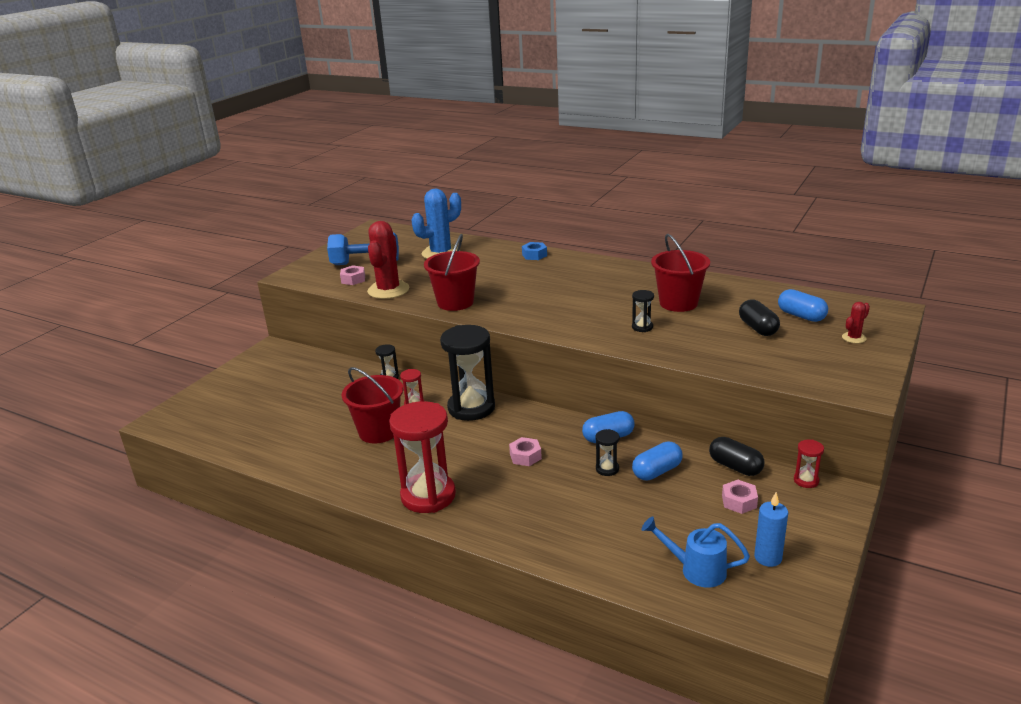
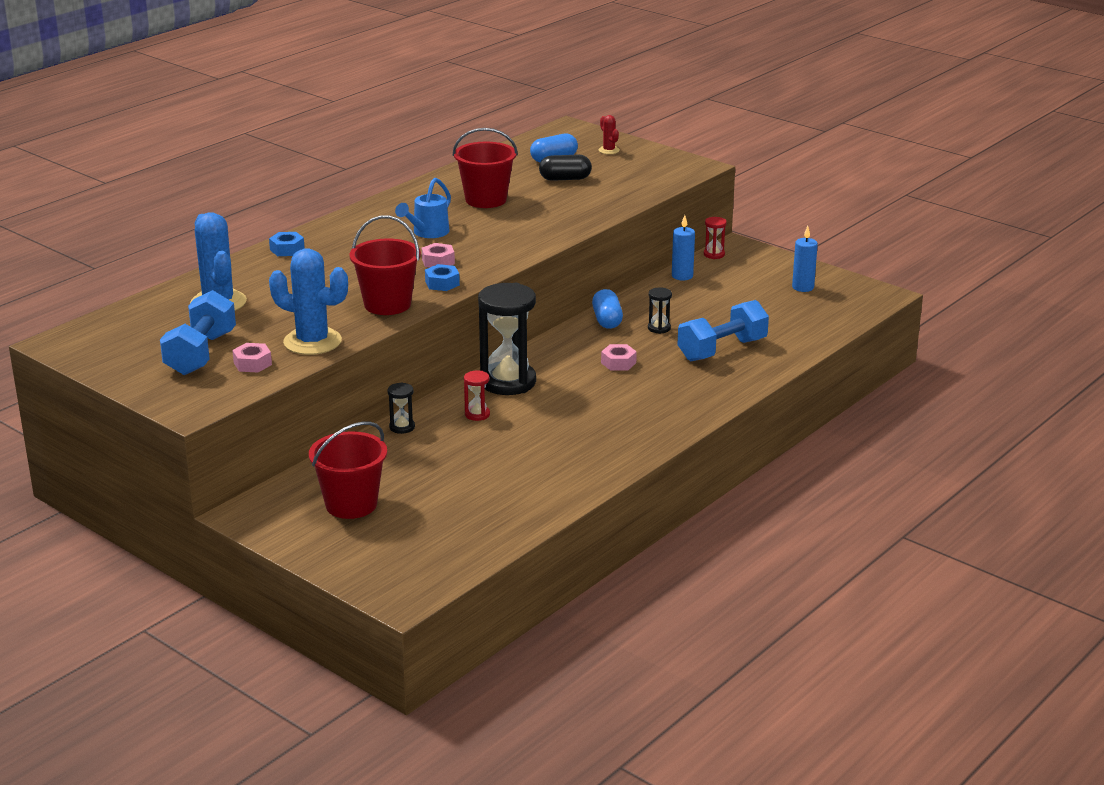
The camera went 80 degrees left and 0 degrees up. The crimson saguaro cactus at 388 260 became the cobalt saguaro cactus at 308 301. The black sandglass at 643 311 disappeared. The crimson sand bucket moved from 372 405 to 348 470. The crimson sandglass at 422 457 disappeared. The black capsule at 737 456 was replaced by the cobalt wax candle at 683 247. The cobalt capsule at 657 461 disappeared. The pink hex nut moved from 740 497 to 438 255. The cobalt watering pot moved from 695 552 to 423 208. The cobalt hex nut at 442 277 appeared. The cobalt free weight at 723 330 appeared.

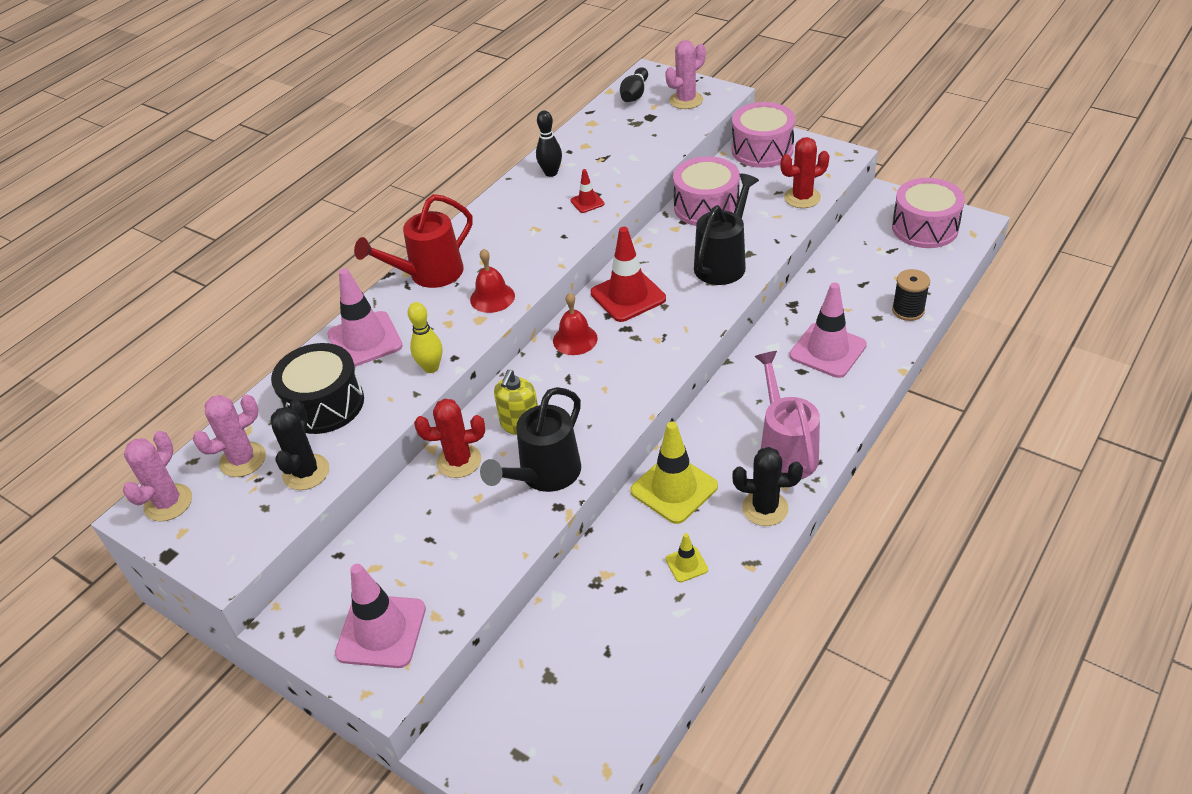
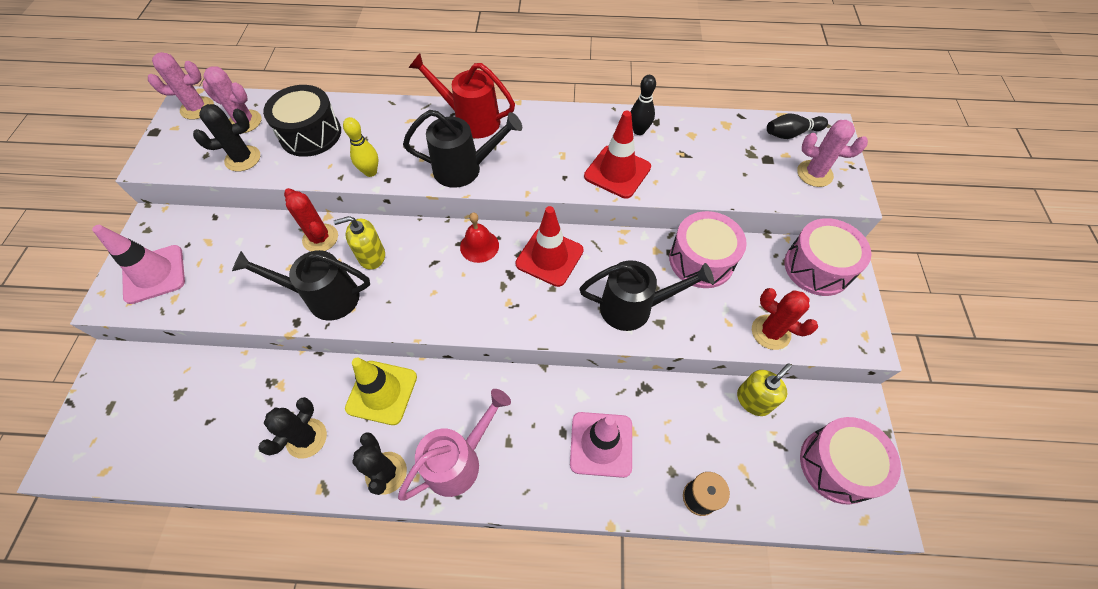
The camera went 55 degrees right and 15 degrees up. The crimson safety cone at 587 191 changed to 2.07 times the size. The crimson bell at 492 281 was replaced by the black watering pot at 462 149. The pink safety cone at 365 317 disappeared. The golden safety cone at 686 557 was replaced by the black saguaro cactus at 292 428. The golden soap dispenser at 764 389 appeared.

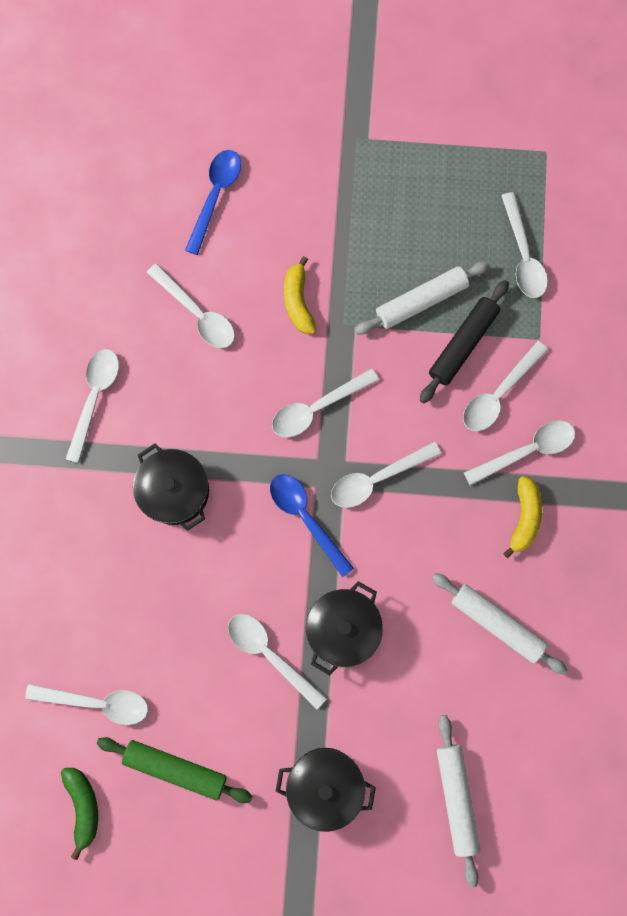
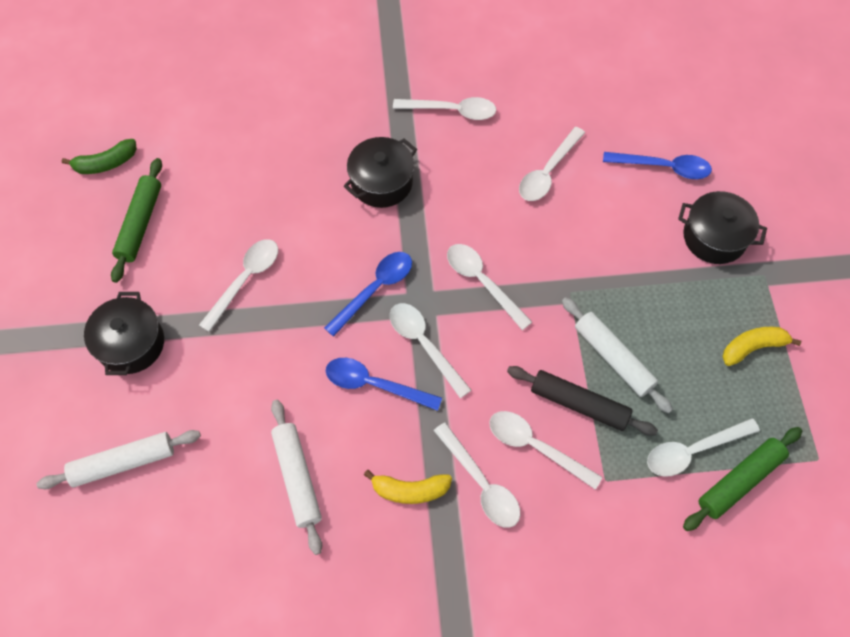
The camera went 80 degrees right and 15 degrees down. The golden banana fruit moved from 300 295 to 761 346. The snow-white rolling pin at 499 624 turned 45 degrees counterclockwise. The black pot moved from 344 628 to 722 227. The snow-white teaspoon at 86 704 disappeared. The cobalt teaspoon at 384 384 appeared. The leaf-green rolling pin at 742 479 appeared.

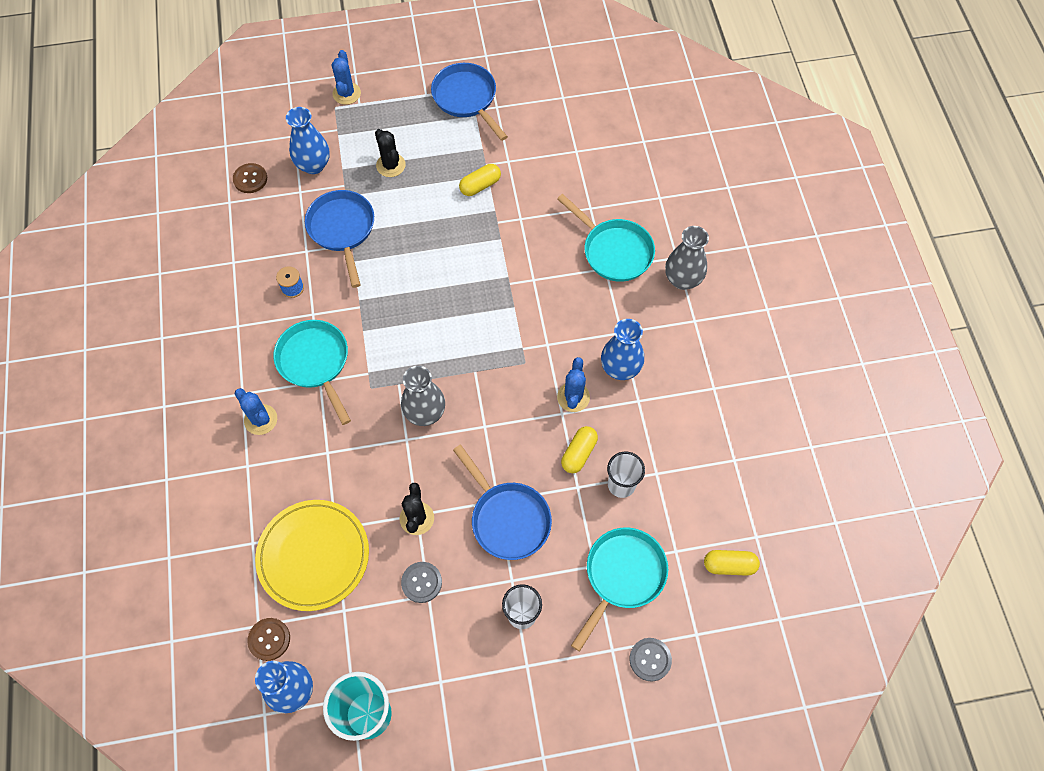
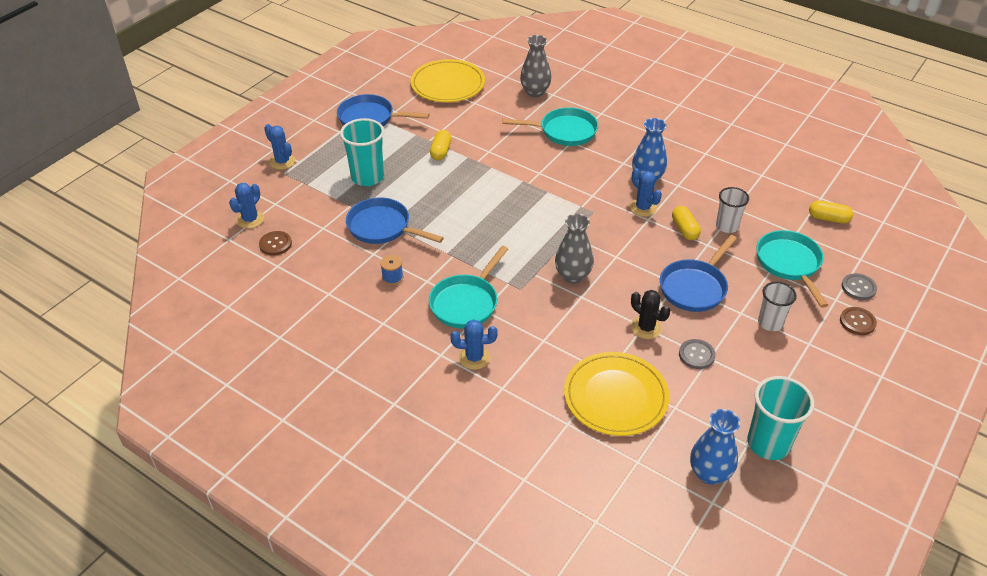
The camera went 45 degrees left and 20 degrees down. The cobalt vase at 308 140 disappeared. The black saguaro cactus at 390 153 was replaced by the aqua tumbler at 362 152. The gray vase moved from 687 258 to 536 66. The aqua frying pan at 312 372 turned 75 degrees counterclockwise. The cobalt frying pan at 502 502 turned 120 degrees clockwise. The golden capsule at 732 563 turned 60 degrees clockwise. The dark brown button moved from 268 639 to 858 321. The golden dinner plate at 448 80 appeared. The cobalt saguaro cactus at 246 206 appeared.

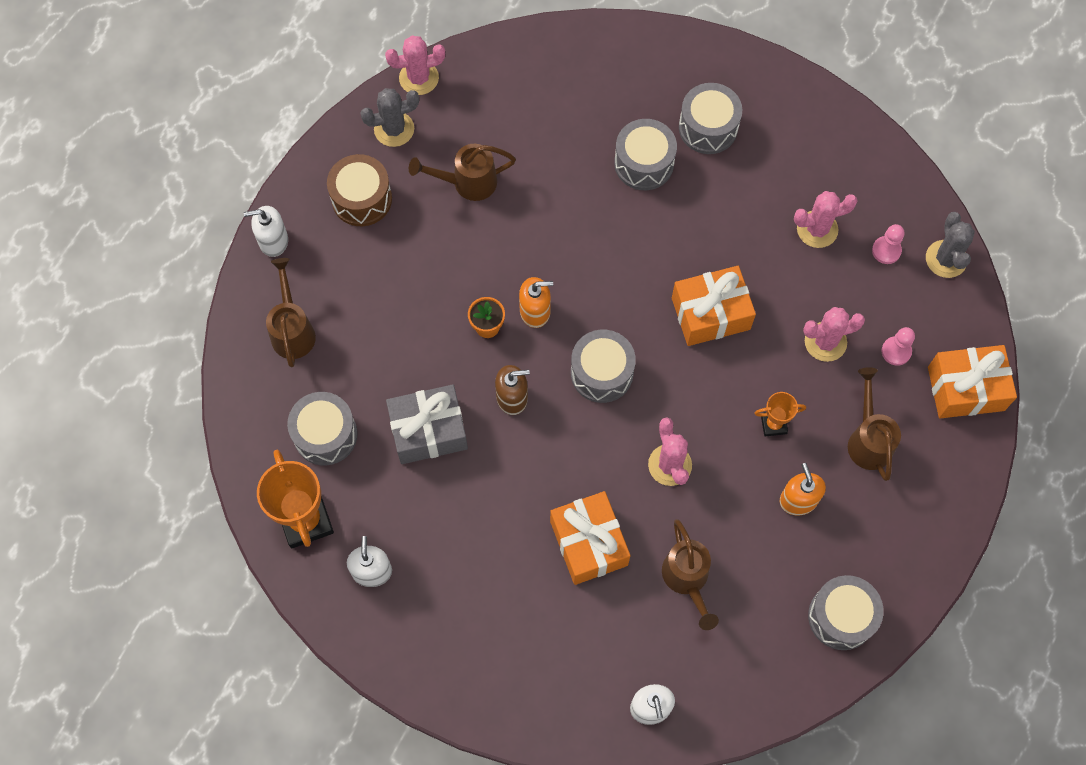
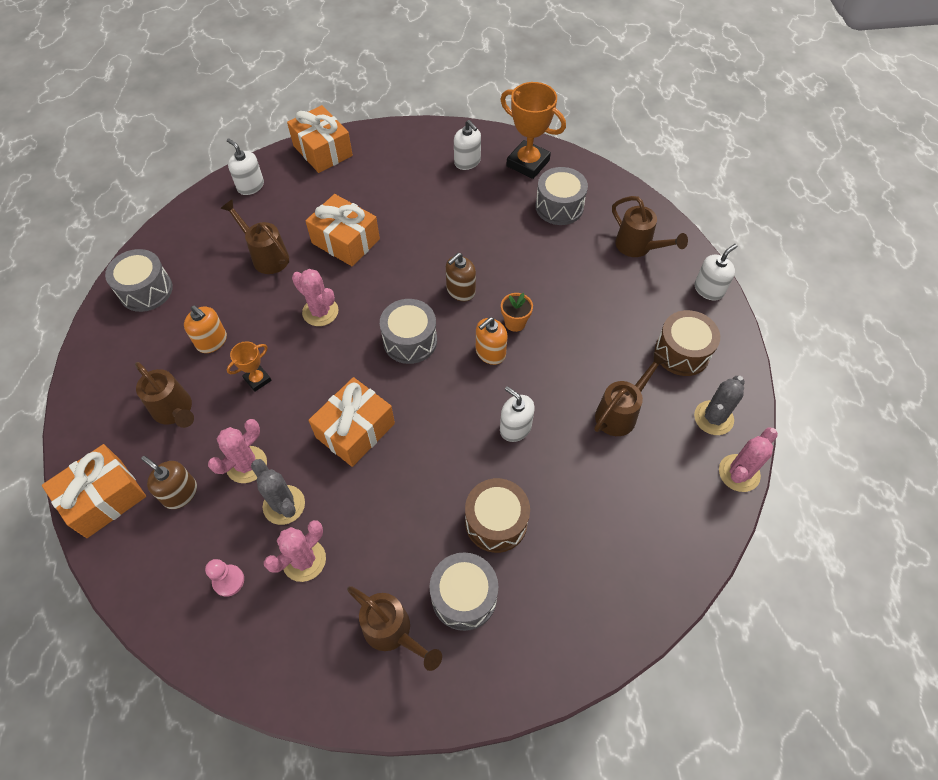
The camera went 145 degrees right and 10 degrees down. The gray toy drum at 645 154 became the dark brown toy drum at 497 515. The gray saguaro cactus moved from 950 245 to 278 492. The pink chess pawn at 898 346 was replaced by the dark brown soap dispenser at 169 482. The gray wrapped gift at 427 424 disappeared. The orange-coloured wrapped gift at 320 139 appeared. The snow-white soap dispenser at 517 414 appeared. The dark brown watering pot at 394 628 appeared.

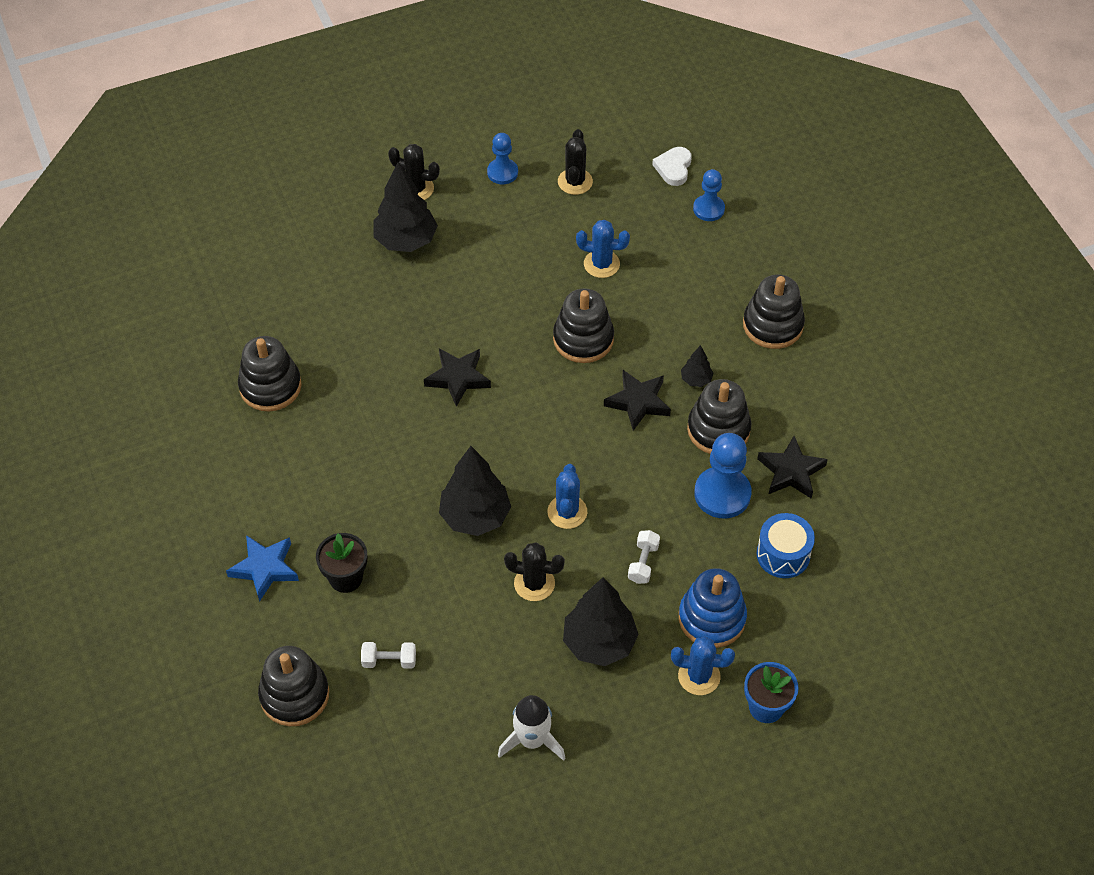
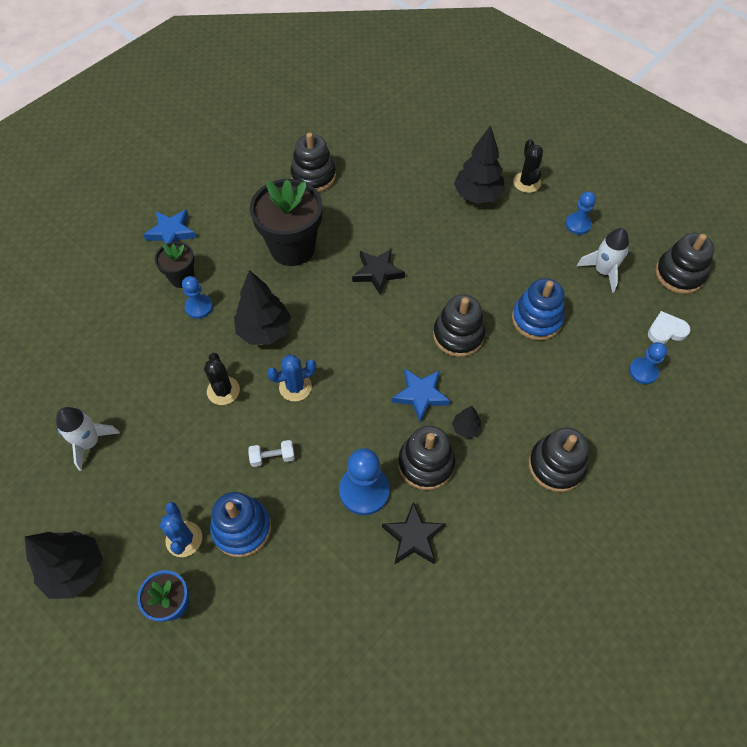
The camera went 65 degrees right and 5 degrees up. The black saguaro cactus at 575 162 was replaced by the snow-white rocket at 603 260. The cobalt saguaro cactus at 603 249 was replaced by the cobalt stacking toy at 538 309. The black five-pointed star at 637 400 became the cobalt five-pointed star at 421 395. The cobalt toy drum at 785 545 disappeared. The black fir tree moved from 601 621 to 64 565. The snow-white free weight at 388 655 disappeared. The black stacking toy moved from 293 686 to 685 263. The black plant pot at 286 222 appeared. The cobalt chess pawn at 197 297 appeared.

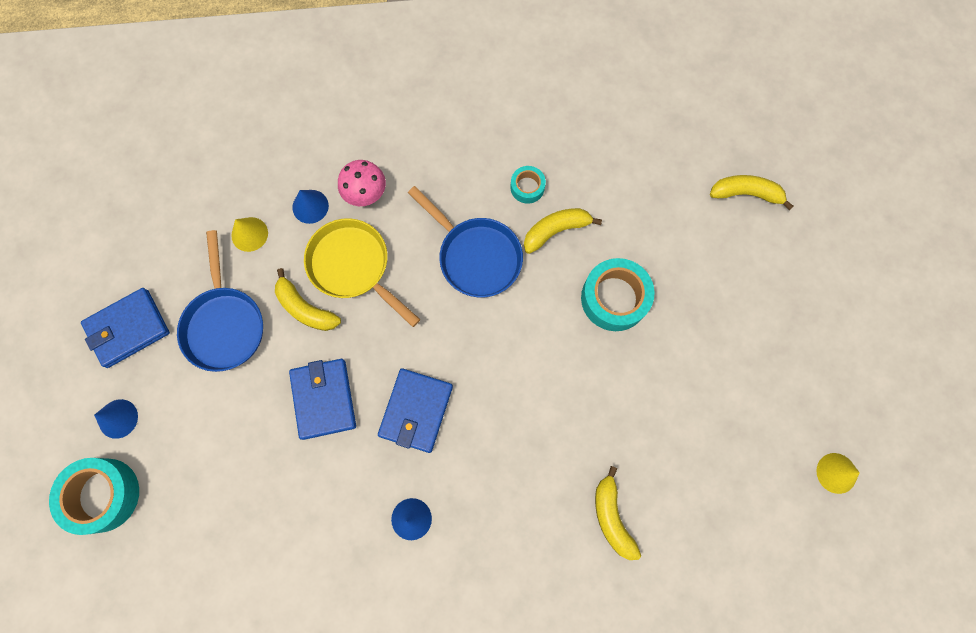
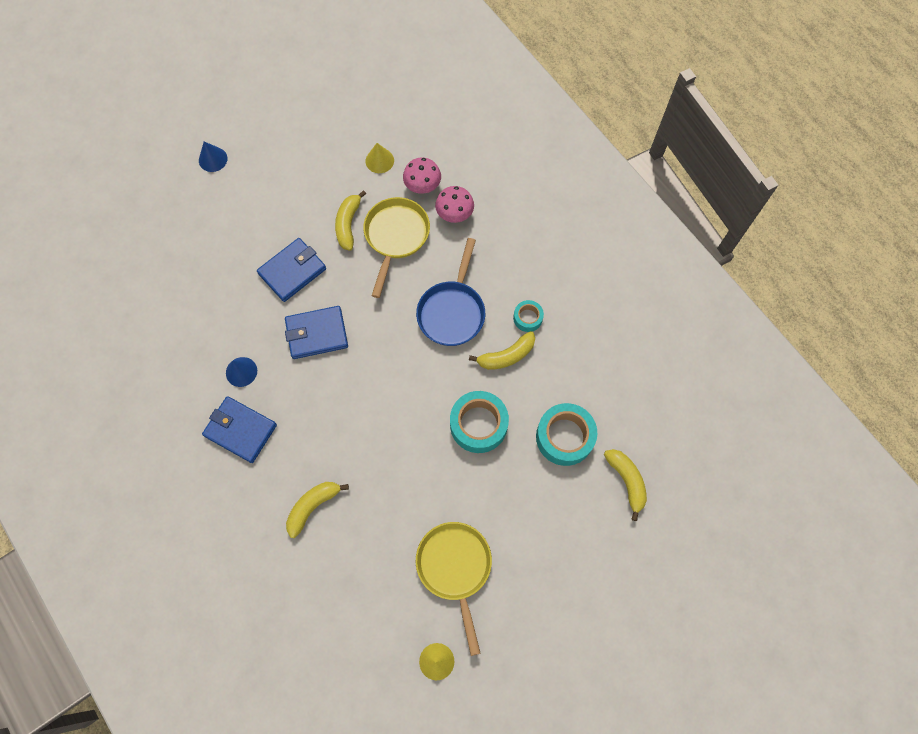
The camera went 60 degrees right and 5 degrees down. The cobalt cone at 310 207 was replaced by the pink toadstool at 422 176. The golden banana fruit at 563 231 turned 120 degrees clockwise. The cobalt frying pan at 220 301 disappeared. The cobalt card wallet moved from 125 328 to 239 429. The aqua sticky tape moved from 94 496 to 566 434. The golden frying pan at 454 589 appeared.

